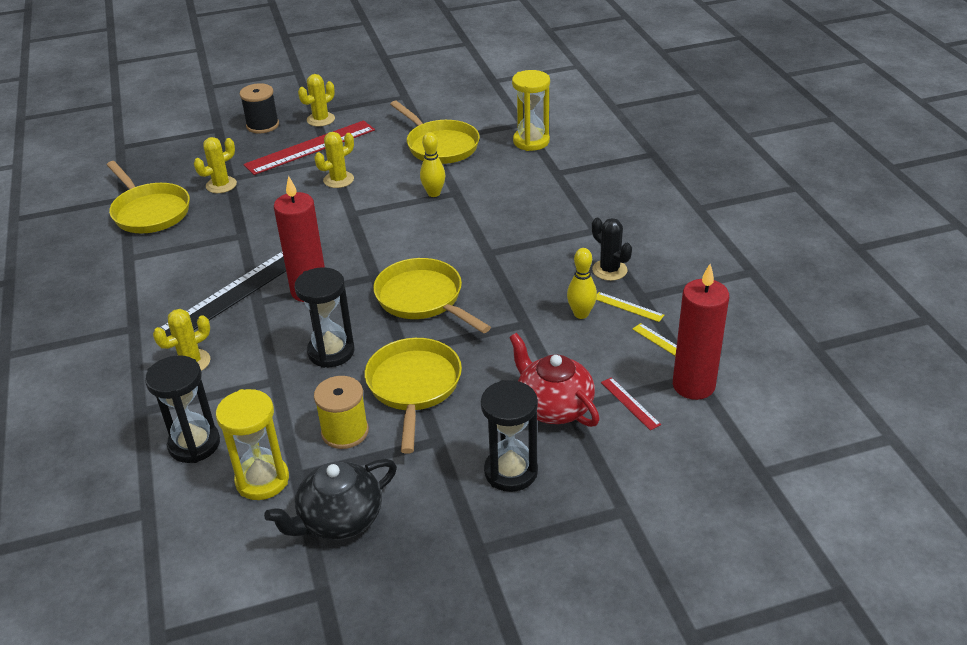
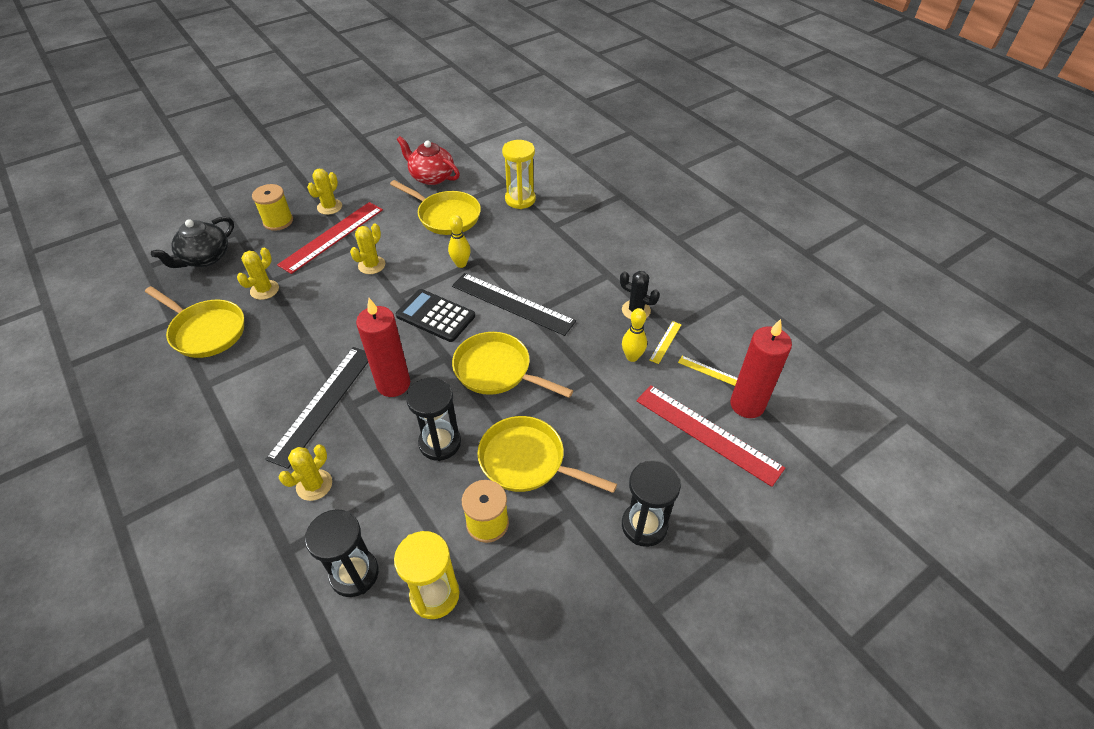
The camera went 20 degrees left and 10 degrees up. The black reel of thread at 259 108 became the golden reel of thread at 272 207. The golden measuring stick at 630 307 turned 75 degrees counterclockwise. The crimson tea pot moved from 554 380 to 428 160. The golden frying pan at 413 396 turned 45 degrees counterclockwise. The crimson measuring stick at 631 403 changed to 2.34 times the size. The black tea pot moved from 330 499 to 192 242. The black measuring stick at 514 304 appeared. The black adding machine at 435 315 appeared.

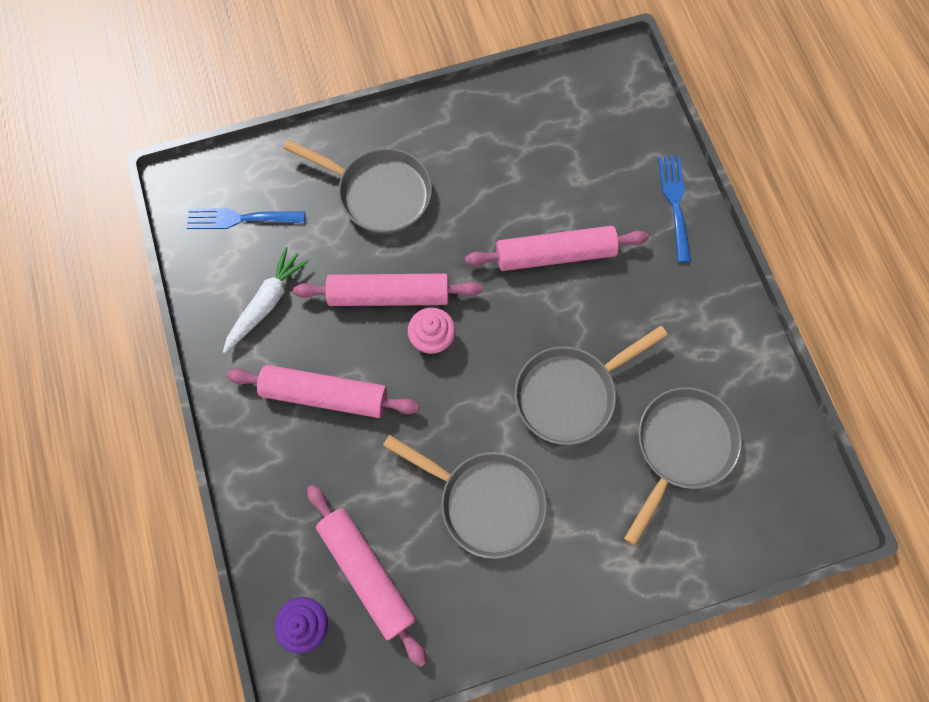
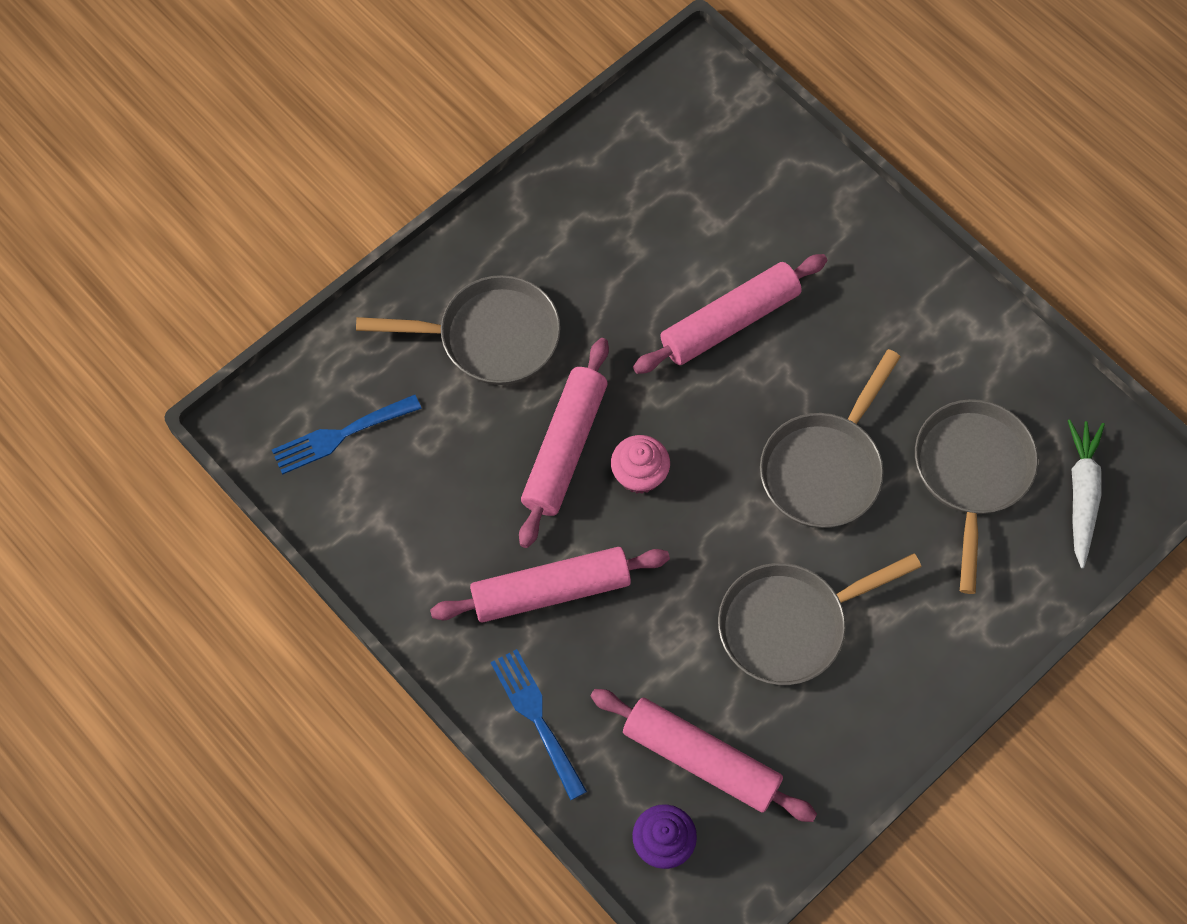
The camera went 25 degrees left and 5 degrees down. The cobalt dinner fork moved from 674 209 to 539 724. The snow-white root vegetable moved from 266 300 to 1086 493. The pink rolling pin at 387 290 turned 45 degrees counterclockwise. The gray frying pan at 465 497 turned 150 degrees clockwise.

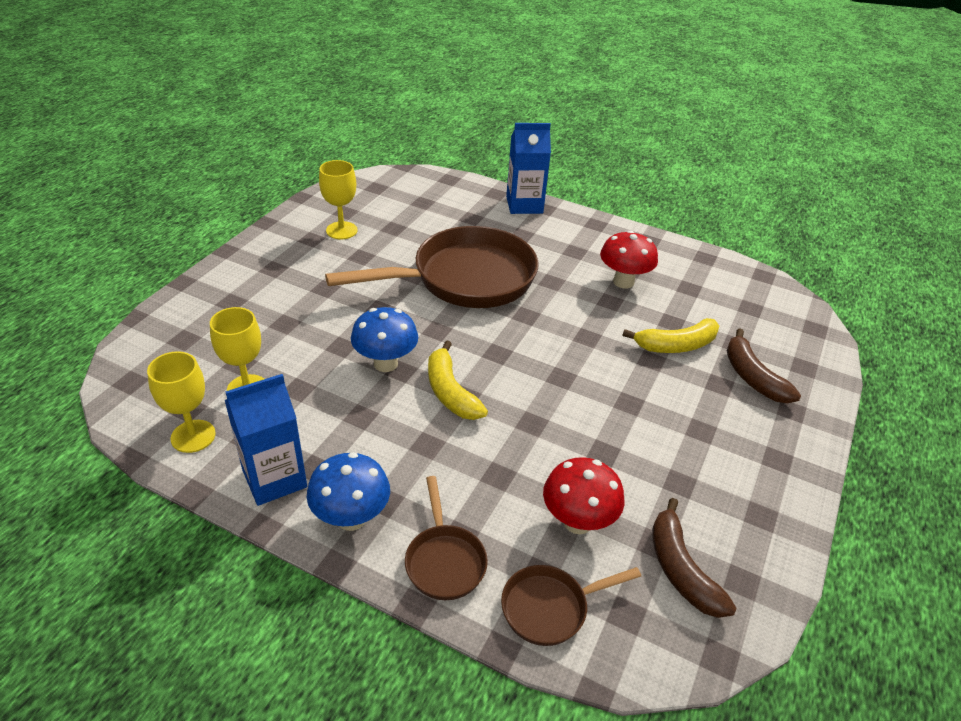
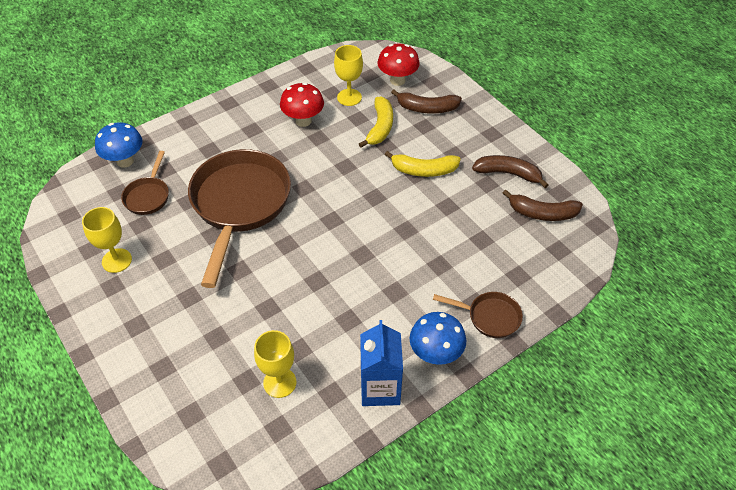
The camera went 60 degrees left and 10 degrees up. The cobalt carton at 528 168 disappeared. The cobalt toadstool moved from 384 339 to 118 145. The golden banana fruit moved from 458 380 to 423 164. The golden goblet moved from 181 402 to 348 75. The crimson toadstool moved from 584 495 to 398 65. The dark brown frying pan moved from 571 605 to 145 183. The dark brown banana fruit at 510 171 appeared.

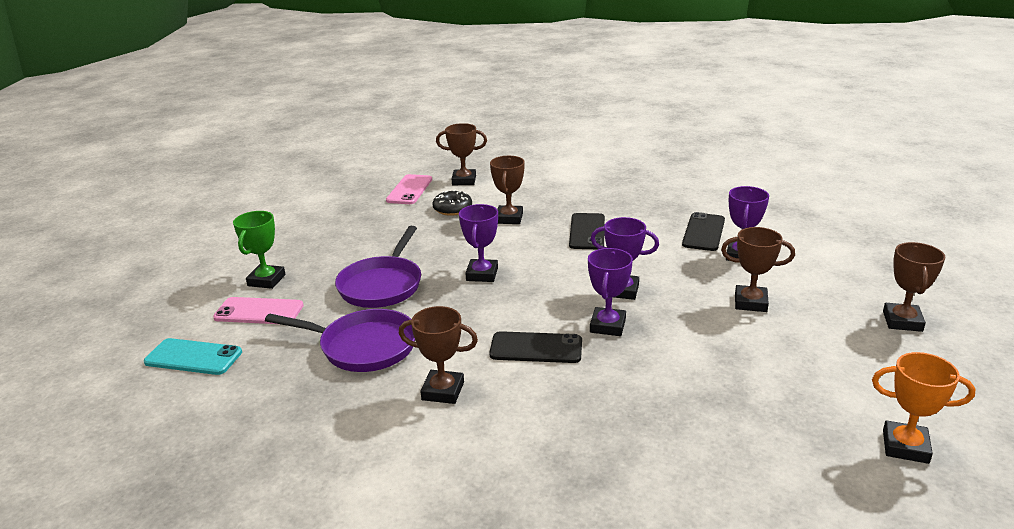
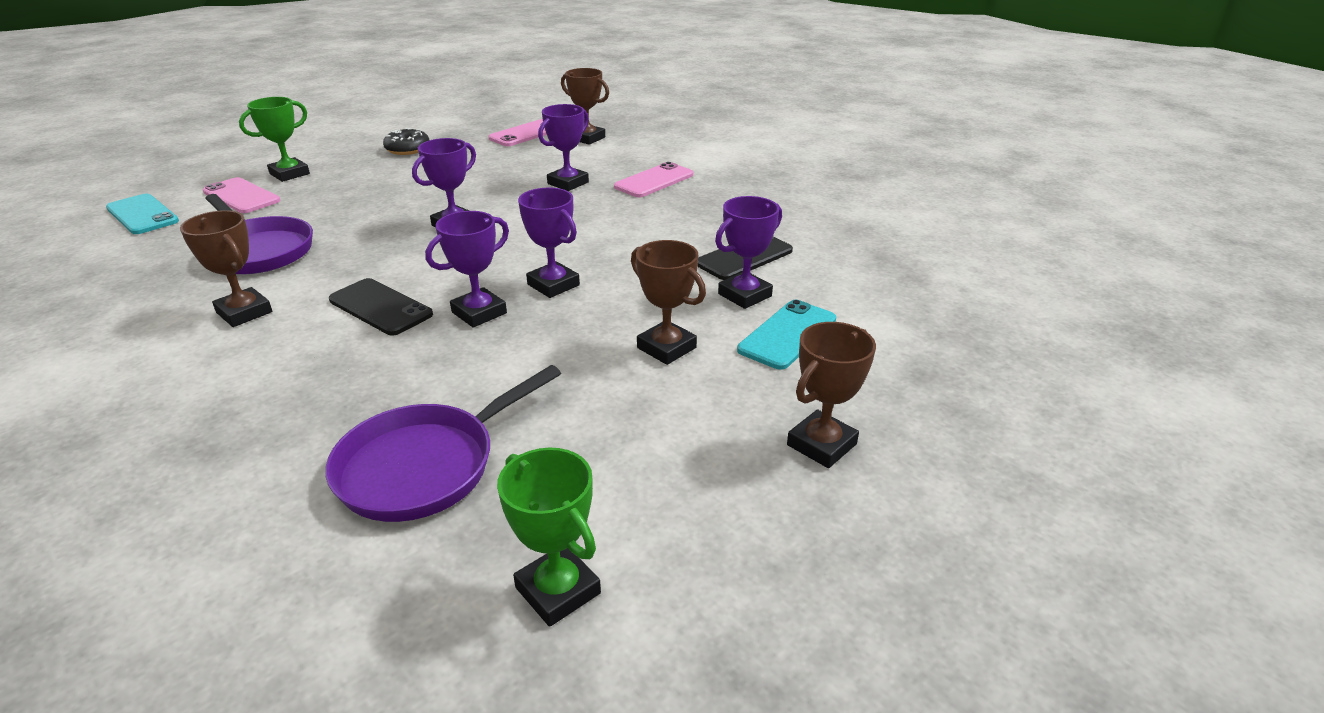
The camera went 30 degrees right and 5 degrees up. The dark brown prize cup at 507 190 became the royal purple prize cup at 563 147. The black glazed donut moved from 452 203 to 406 141. The black phone at 587 231 disappeared. The royal purple frying pan moved from 378 267 to 443 443. The orange-coloured prize cup at 923 408 became the leaf-green prize cup at 549 537. The pink phone at 653 179 appeared. The aqua phone at 786 335 appeared.

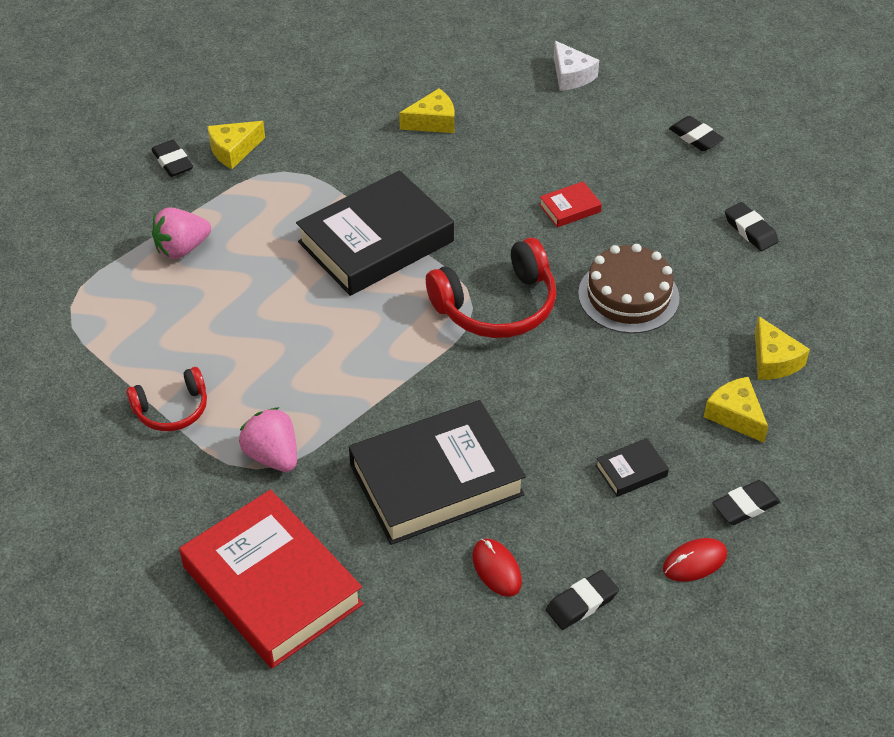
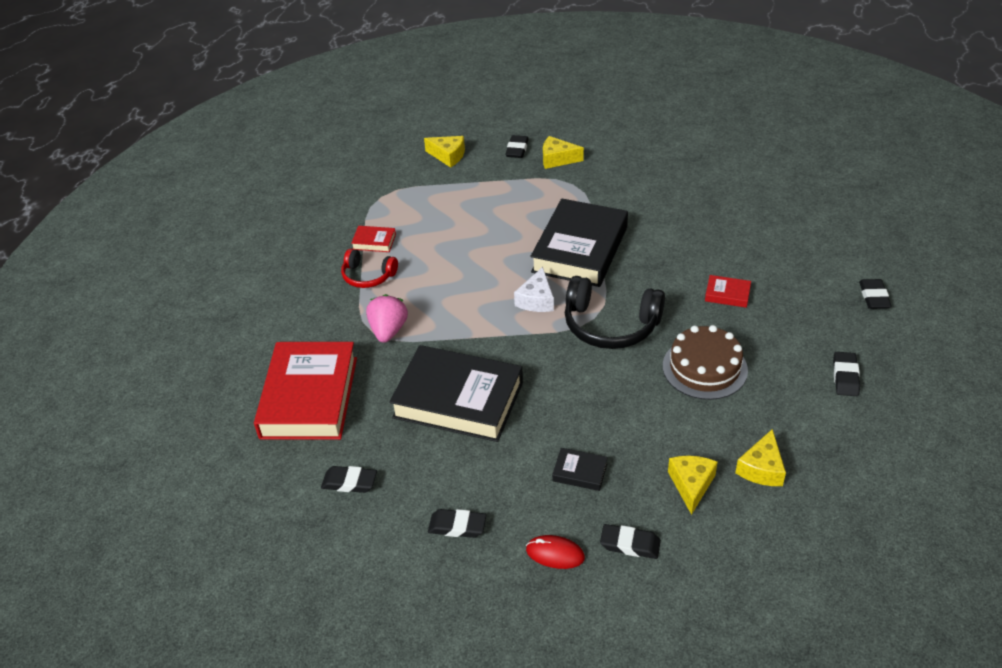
The camera went 45 degrees right and 5 degrees down. The snow-white piece of cheese moved from 576 66 to 534 289. The golden piece of cheese moved from 427 110 to 444 151. The black book at 375 233 turned 75 degrees counterclockwise. The pink strawberry at 181 233 disappeared. The crimson over-ear headphones at 491 288 became the black over-ear headphones at 615 312. The crimson mouse at 497 568 disappeared. The crimson book at 373 239 appeared. The black pencil eraser at 349 479 appeared.

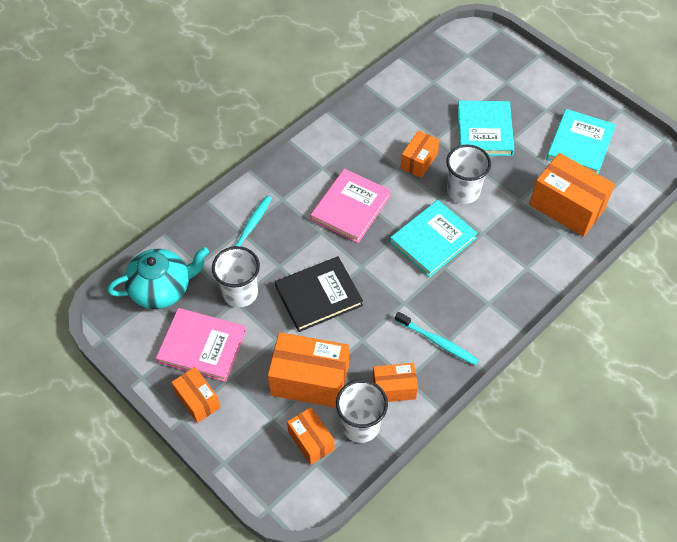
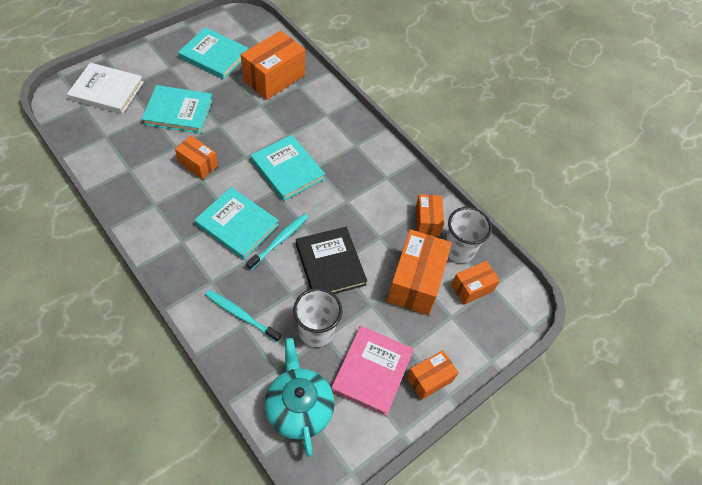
The camera went 90 degrees left and 0 degrees up. The snow-white tumbler at 468 174 disappeared. The pink book at 350 206 became the aqua book at 237 223. The aqua tooth brush moved from 437 339 to 277 242. The snow-white book at 105 88 appeared.

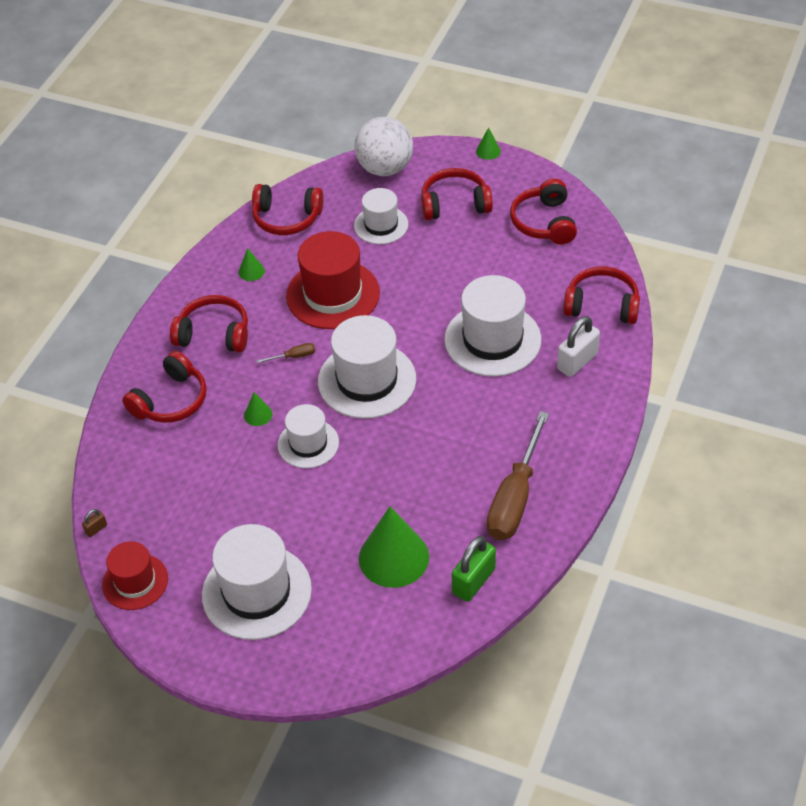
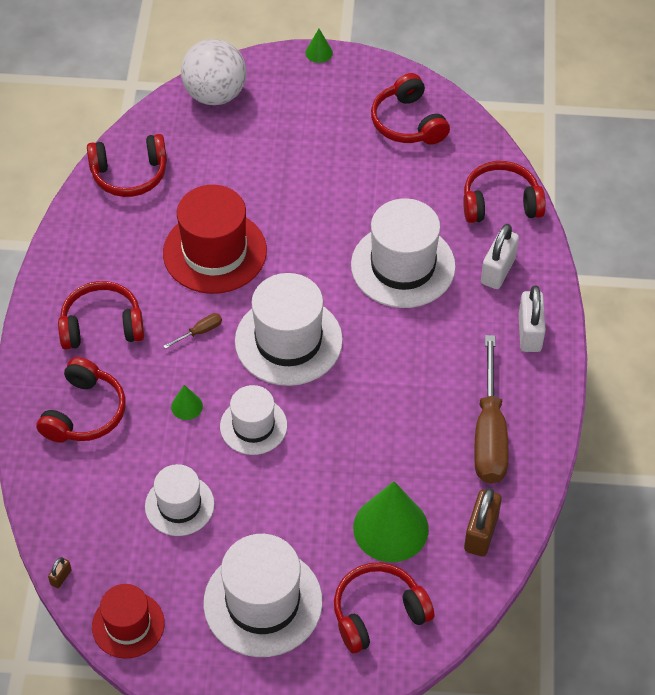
The camera went 20 degrees left and 5 degrees up. The crimson over-ear headphones moved from 457 194 to 384 608. The snow-white hat moved from 381 216 to 180 500. The leaf-green cone at 251 264 disappeared. The leaf-green padlock at 474 569 became the dark brown padlock at 483 521. The snow-white padlock at 532 319 appeared.

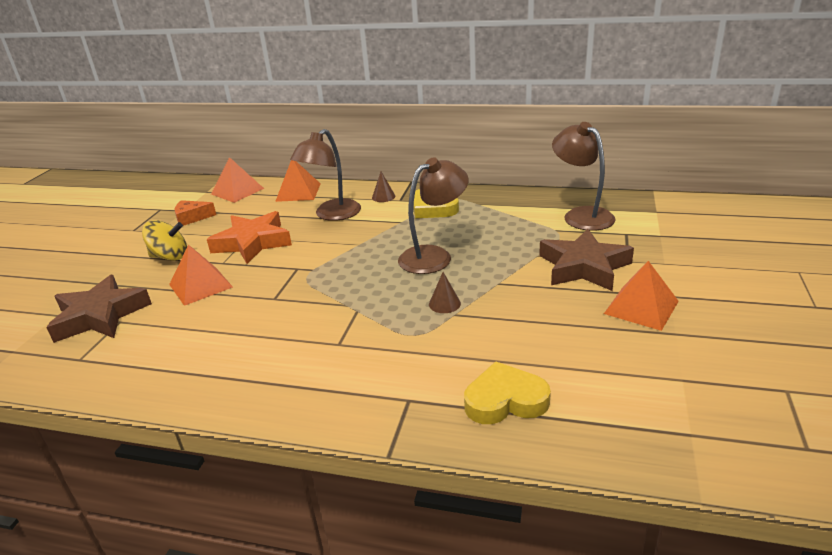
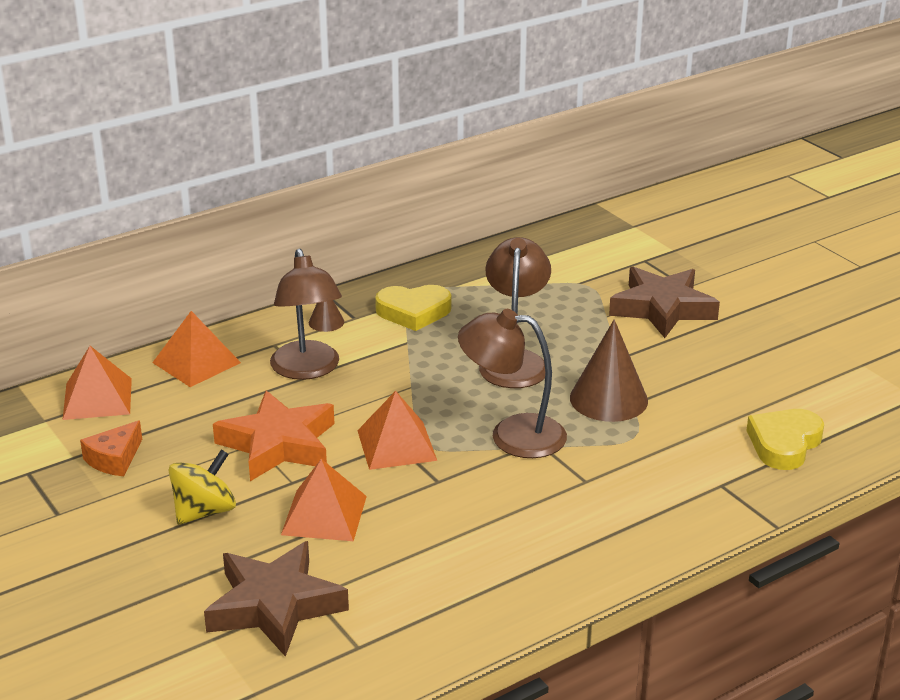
The camera went 50 degrees left and 0 degrees up. The dark brown lamp moved from 584 176 to 512 383. The orange-coloured pyramid moved from 641 296 to 397 430. The dark brown cone at 445 292 changed to 2.02 times the size.

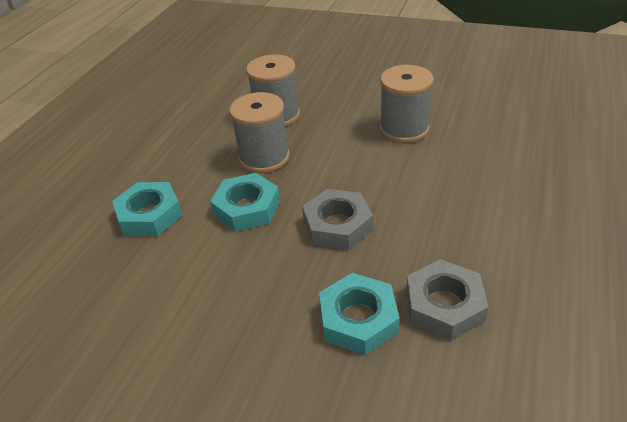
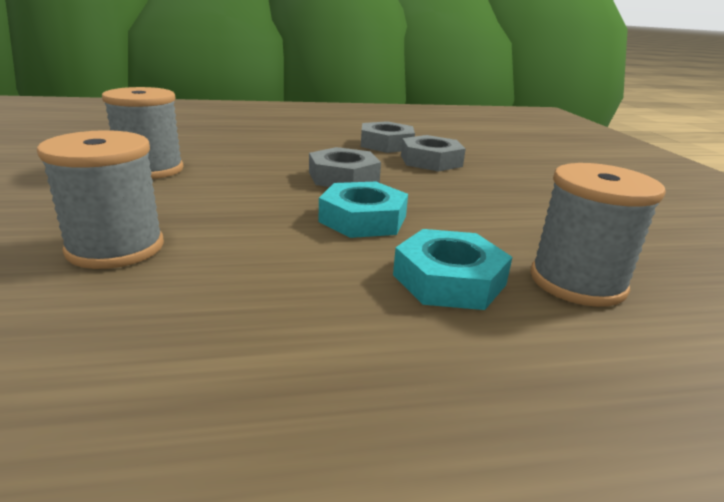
The camera went 125 degrees left and 15 degrees down. The gray reel of thread moved from 259 132 to 598 235. The aqua hex nut at 359 314 became the gray hex nut at 433 153.

